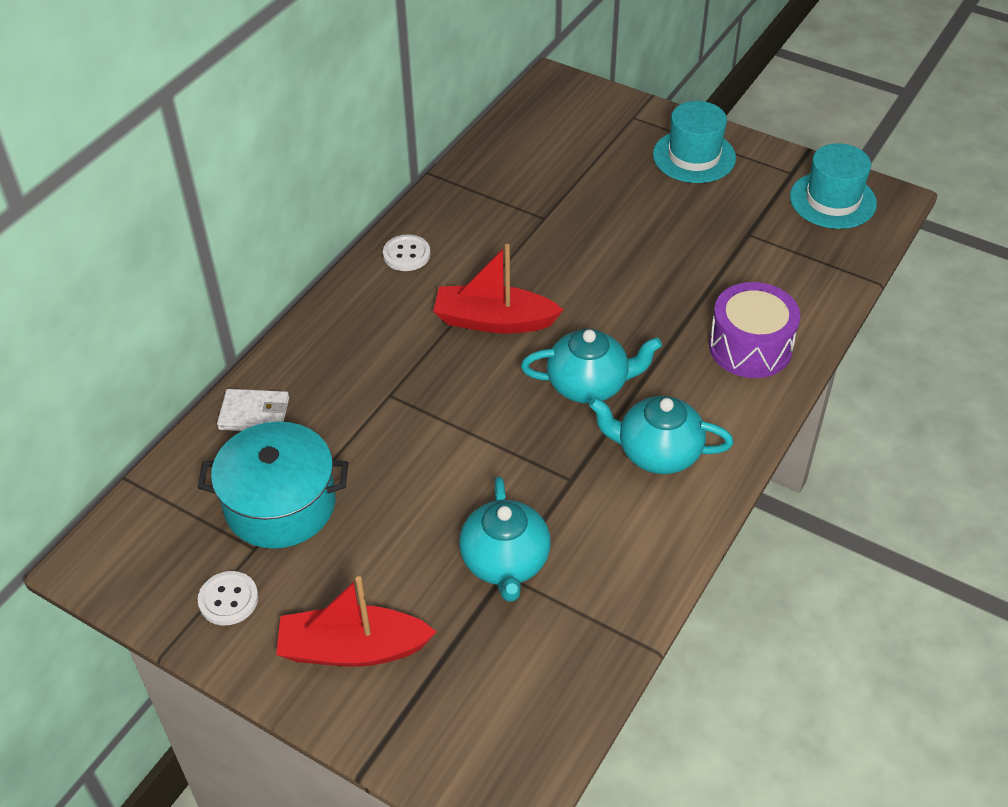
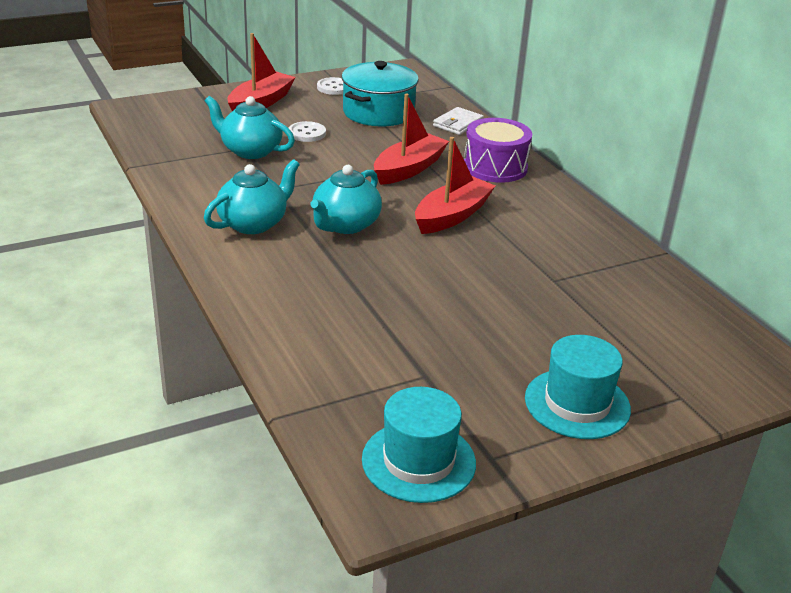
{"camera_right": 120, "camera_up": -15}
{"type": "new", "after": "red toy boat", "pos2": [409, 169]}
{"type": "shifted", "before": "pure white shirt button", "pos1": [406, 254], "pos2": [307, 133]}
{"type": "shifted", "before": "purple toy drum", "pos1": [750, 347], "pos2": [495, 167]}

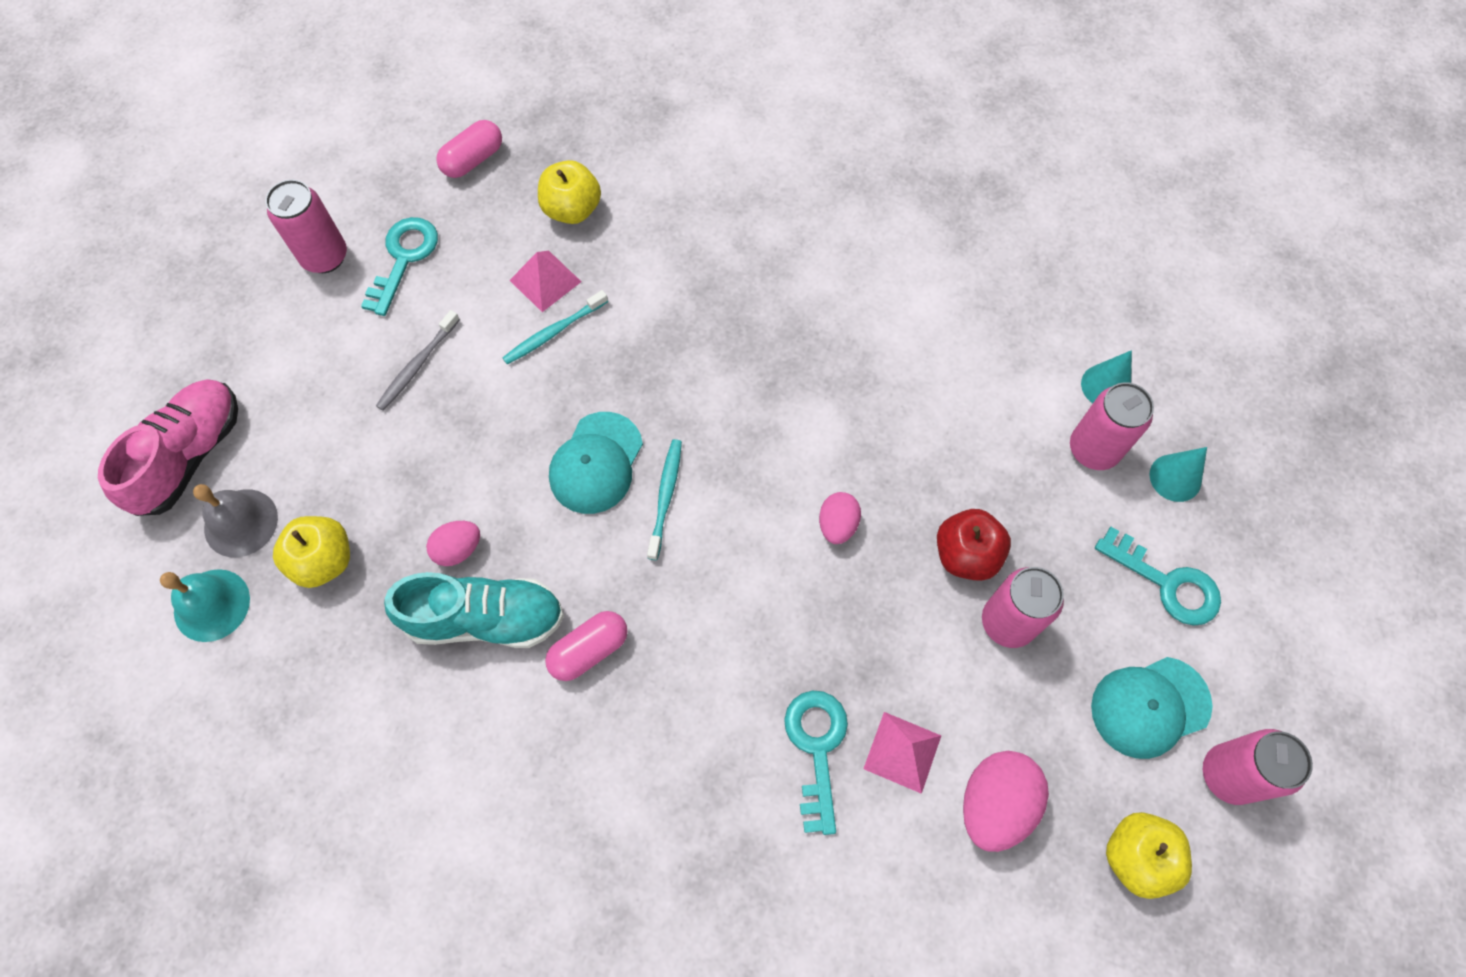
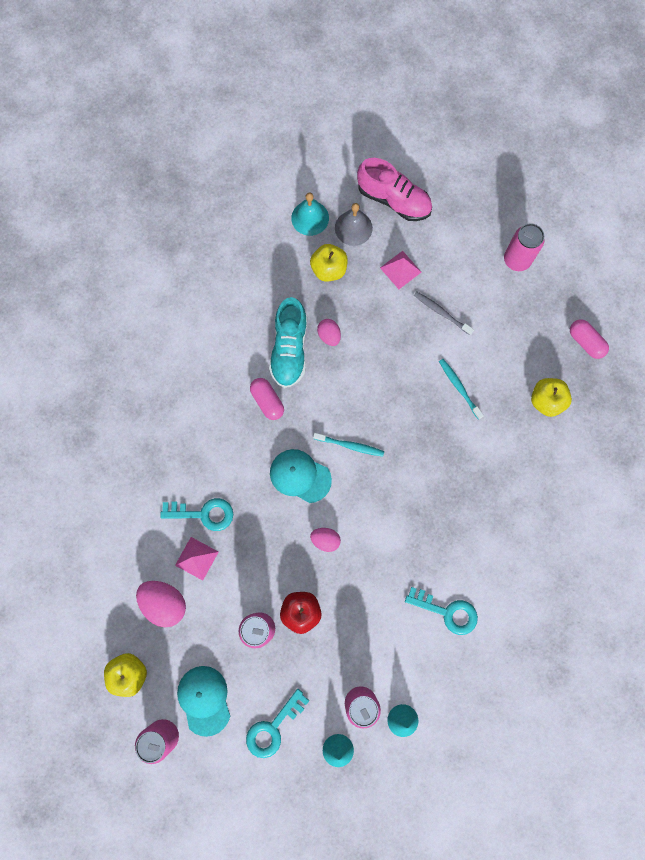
{"camera_right": 95, "camera_up": 10}
{"type": "shifted", "before": "turquoise latchkey", "pos1": [404, 259], "pos2": [447, 612]}
{"type": "shifted", "before": "rosy solid pyramid", "pos1": [545, 281], "pos2": [400, 270]}
{"type": "shifted", "before": "turquoise cap", "pos1": [596, 463], "pos2": [300, 476]}

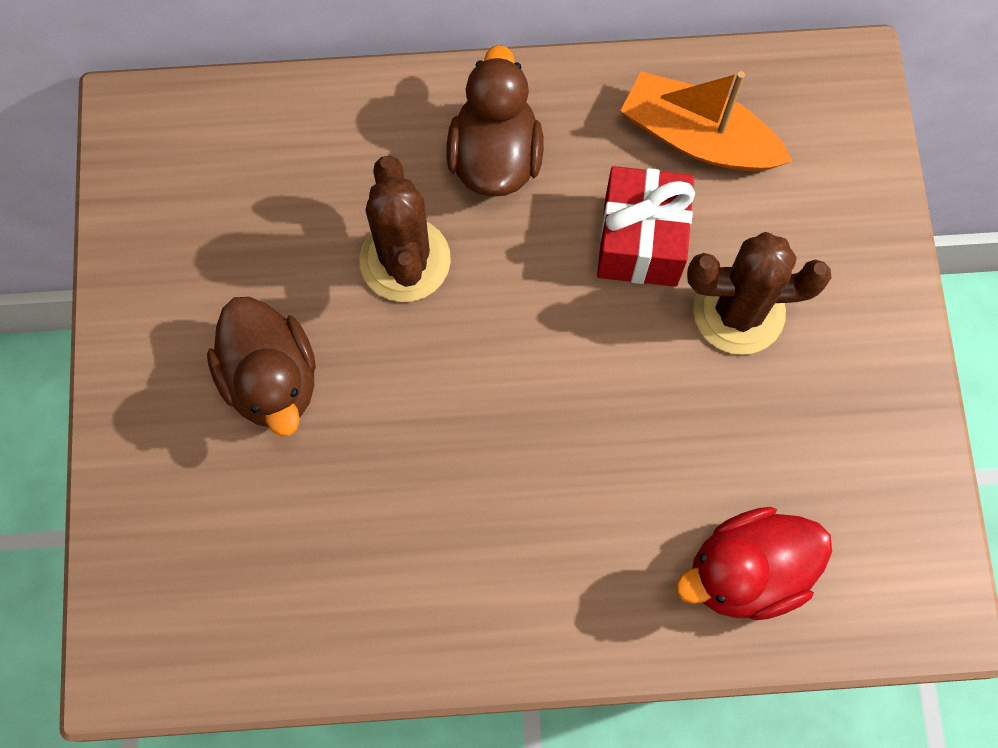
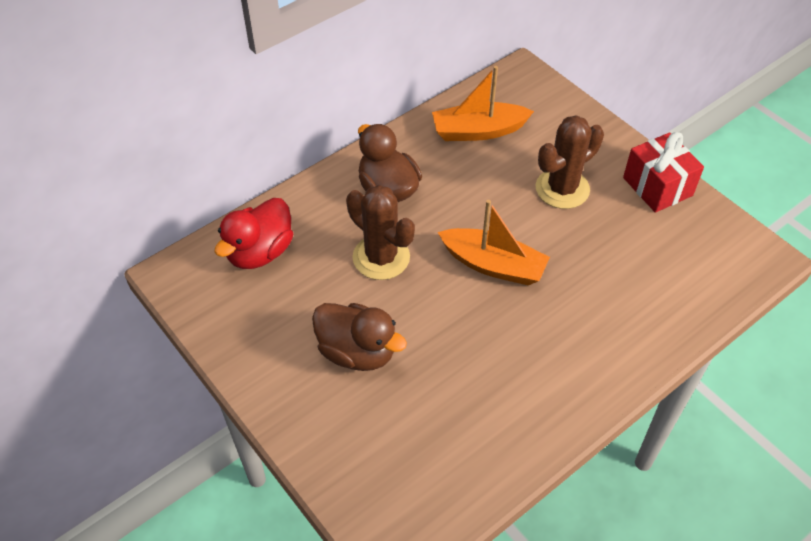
{"camera_right": -35, "camera_up": -20}
{"type": "new", "after": "orange toy boat", "pos2": [493, 265]}
{"type": "shifted", "before": "red gift", "pos1": [641, 241], "pos2": [657, 186]}
{"type": "shifted", "before": "red toy duck", "pos1": [746, 572], "pos2": [260, 252]}

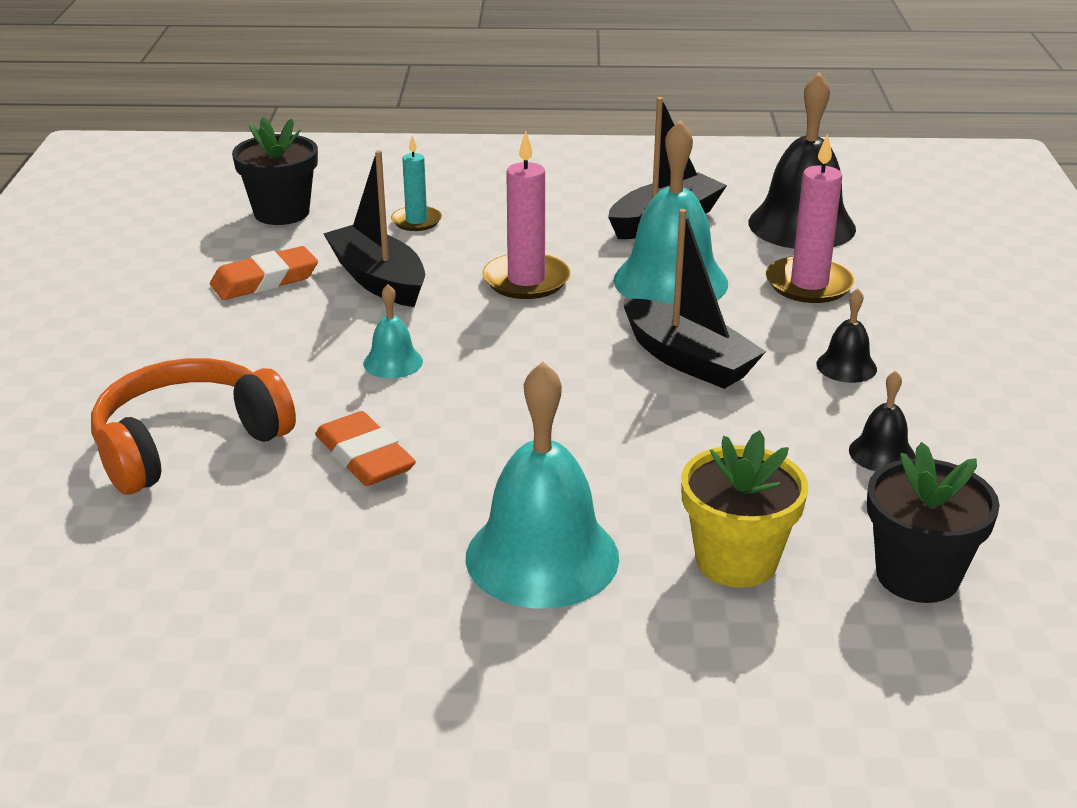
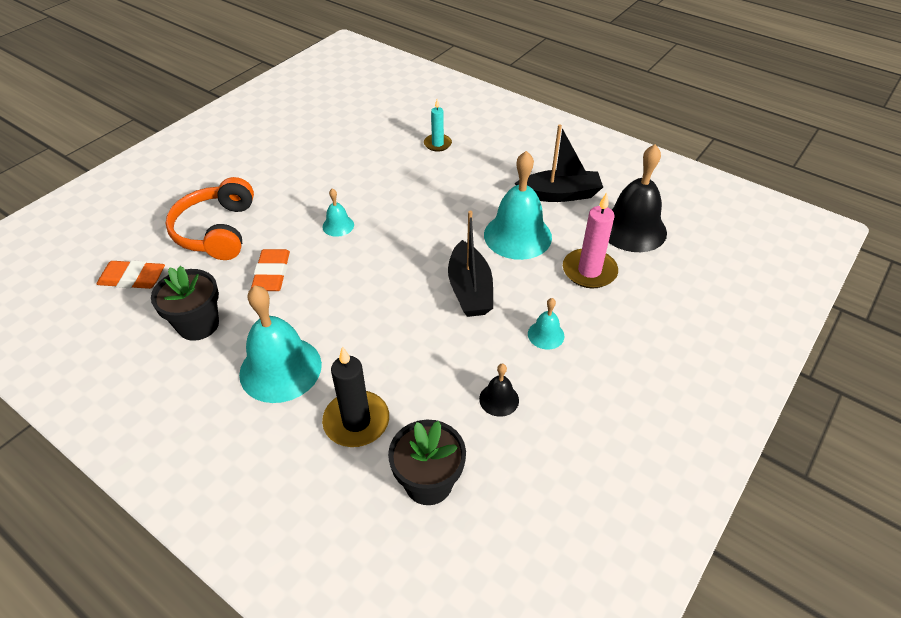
{"camera_right": 35, "camera_up": 15}
{"type": "gone", "before": "ebony toy boat", "pos1": [378, 280]}
{"type": "gone", "before": "rosy wax candle", "pos1": [526, 280]}
{"type": "shifted", "before": "orange pencil eraser", "pos1": [265, 280], "pos2": [132, 278]}
{"type": "shifted", "before": "ebony plant pot", "pos1": [282, 213], "pos2": [198, 325]}
{"type": "swapped", "before": "bright yellow plant pot", "after": "ebony wax candle", "pos1": [736, 561], "pos2": [356, 421]}
{"type": "repainted", "before": "ebony bell", "after": "turquoise bell", "pos1": [846, 366], "pos2": [546, 335]}
{"type": "rotated", "before": "orange headphones", "pos1": [188, 443], "pos2": [216, 231], "turn": -90}

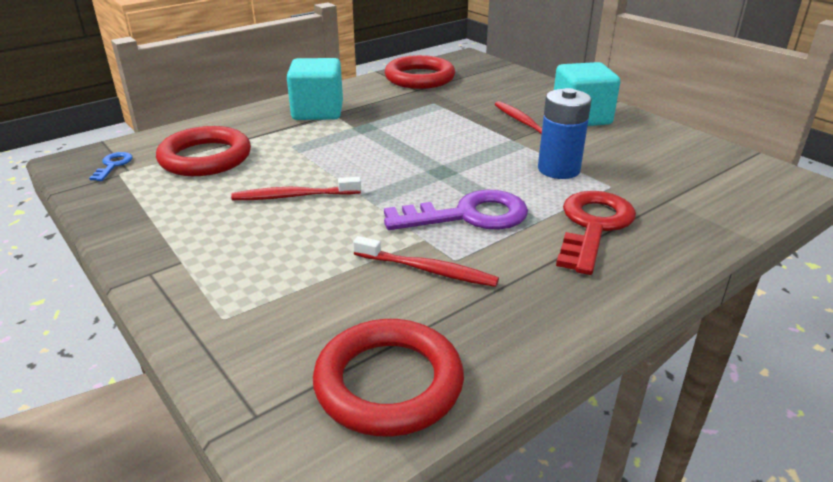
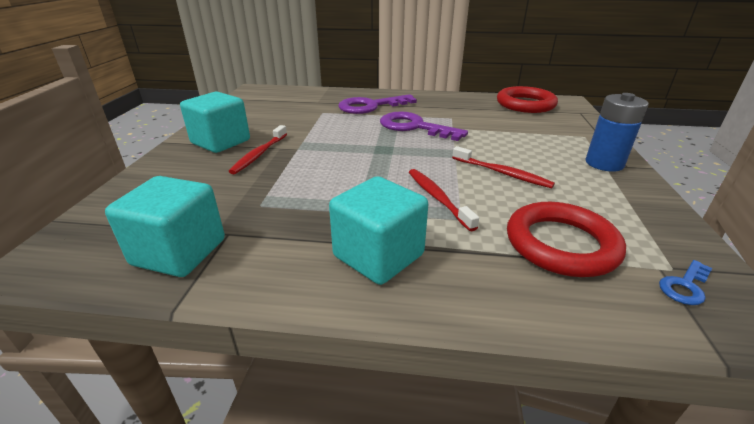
{"camera_right": -135, "camera_up": 0}
{"type": "shifted", "before": "red tooth brush", "pos1": [427, 270], "pos2": [437, 198]}
{"type": "shifted", "before": "cobalt battery", "pos1": [558, 169], "pos2": [604, 163]}
{"type": "swapped", "before": "red ring", "after": "turquoise solid cube", "pos1": [419, 78], "pos2": [179, 252]}
{"type": "repainted", "before": "red latchkey", "after": "purple latchkey", "pos1": [593, 226], "pos2": [370, 106]}

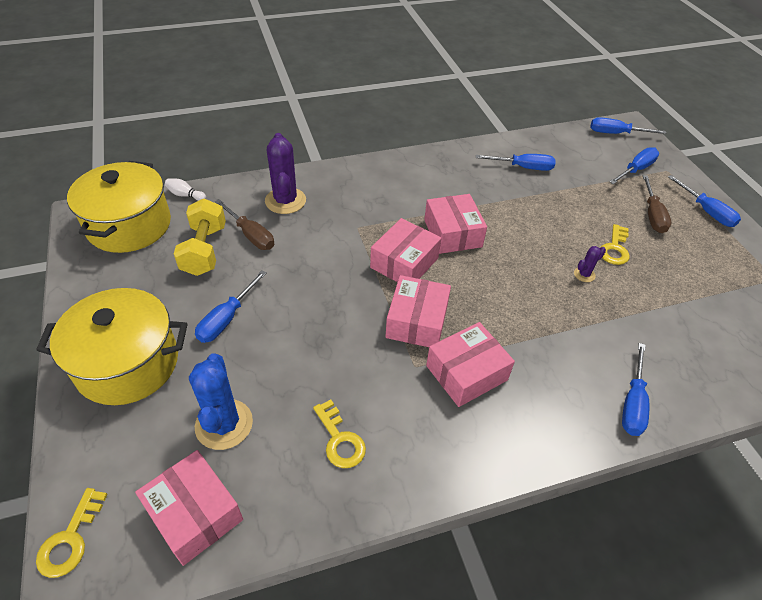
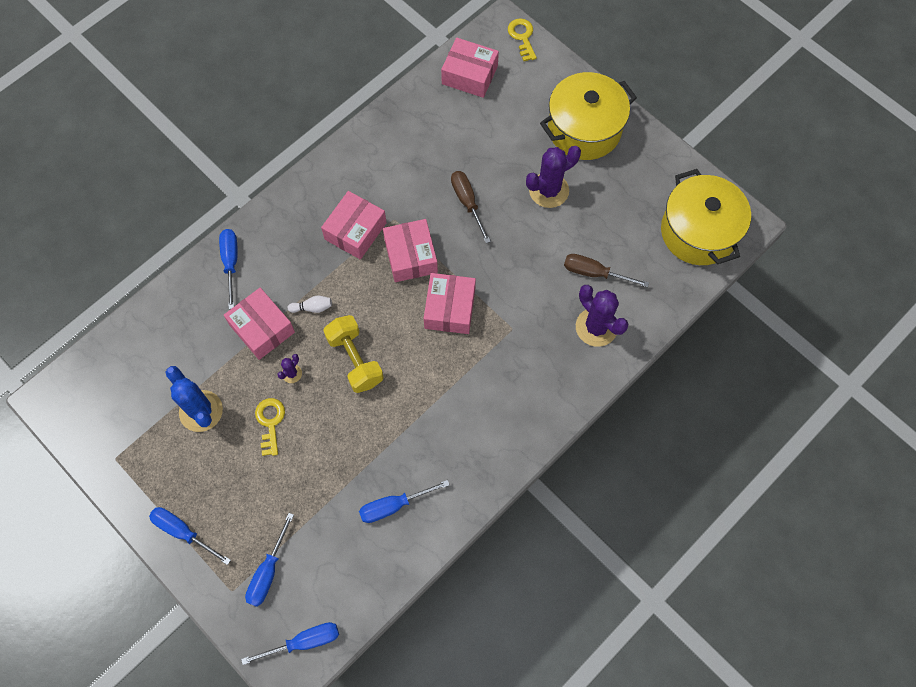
{"camera_right": 155, "camera_up": 20}
{"type": "gone", "before": "bright yellow latchkey", "pos1": [340, 439]}
{"type": "shifted", "before": "pure white tenpin", "pos1": [185, 195], "pos2": [312, 308]}
{"type": "shifted", "before": "bright yellow free weight", "pos1": [204, 250], "pos2": [355, 360]}
{"type": "shifted", "before": "cobalt saguaro cactus", "pos1": [224, 424], "pos2": [201, 411]}
{"type": "shifted", "before": "rosy parcel", "pos1": [452, 233], "pos2": [262, 328]}
{"type": "shifted", "before": "russet flat screwdriver", "pos1": [652, 215], "pos2": [467, 202]}
{"type": "swapped", "before": "cobalt flat screwdriver", "after": "purple saguaro cactus", "pos1": [226, 319], "pos2": [549, 190]}

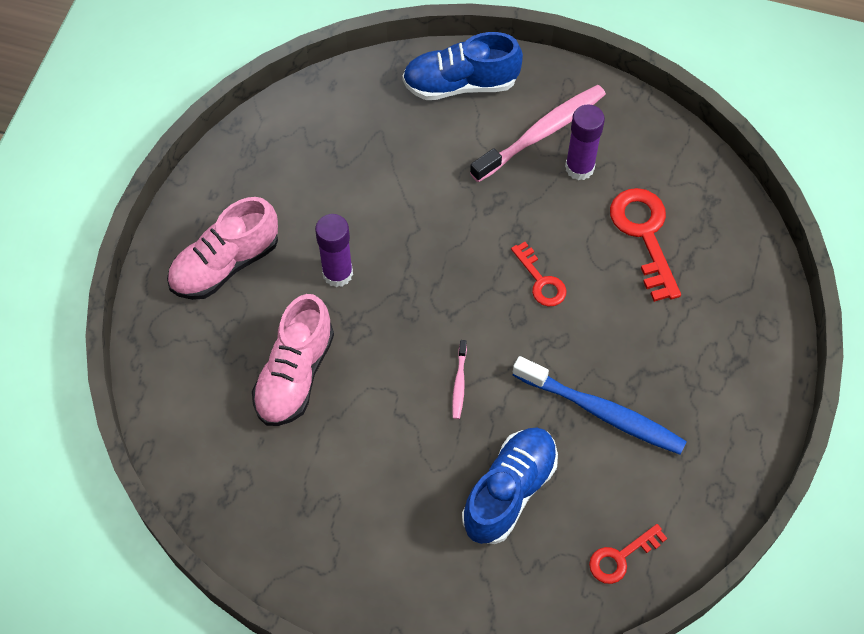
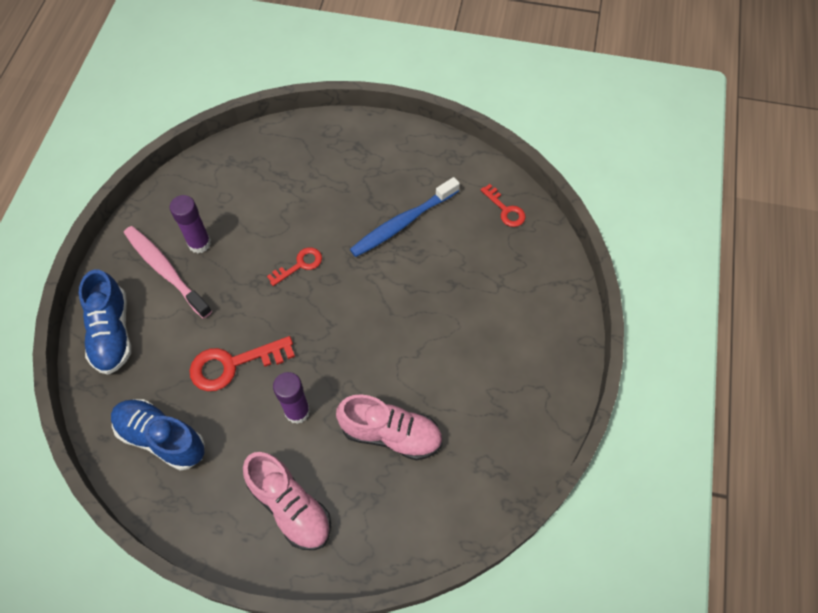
{"camera_right": -95, "camera_up": 0}
{"type": "gone", "before": "rosy tooth brush", "pos1": [459, 383]}
{"type": "shifted", "before": "cobalt lace-up shoe", "pos1": [509, 491], "pos2": [162, 438]}
{"type": "shifted", "before": "red latchkey", "pos1": [644, 235], "pos2": [233, 364]}
{"type": "rotated", "before": "cobalt tooth brush", "pos1": [602, 412], "pos2": [403, 223], "turn": -150}

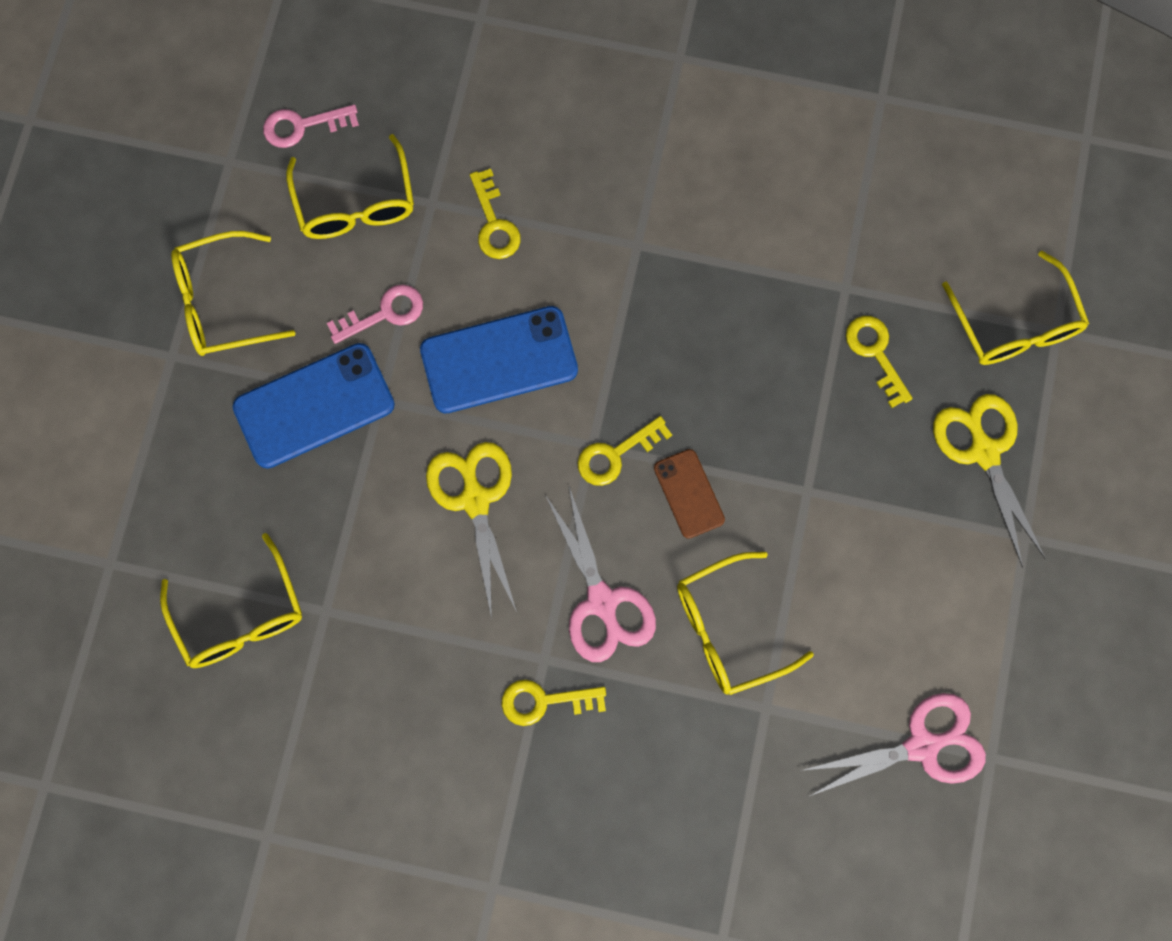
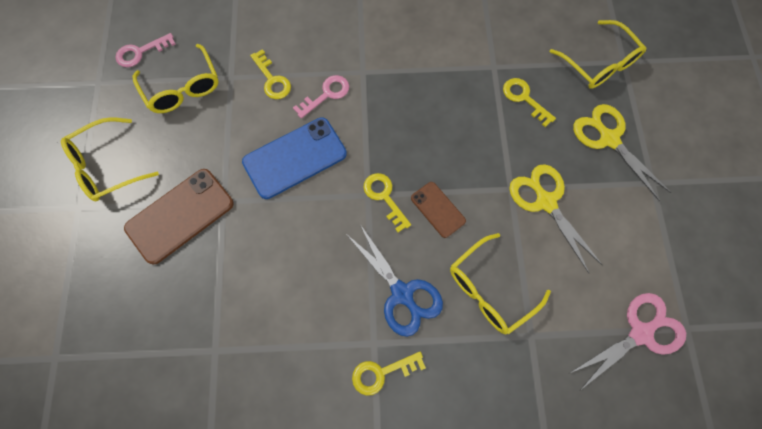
{"camera_right": -15, "camera_up": -5}
{"type": "gone", "before": "bright yellow glasses", "pos1": [239, 615]}
{"type": "shifted", "before": "rosy latchkey", "pos1": [384, 313], "pos2": [326, 94]}
{"type": "shifted", "before": "bright yellow pair of scissors", "pos1": [475, 500], "pos2": [545, 201]}
{"type": "repainted", "before": "cobalt smartphone", "after": "russet smartphone", "pos1": [314, 406], "pos2": [180, 215]}
{"type": "repainted", "before": "rosy pair of scissors", "after": "cobalt pair of scissors", "pos1": [602, 602], "pos2": [402, 293]}
{"type": "rotated", "before": "bright yellow latchkey", "pos1": [615, 455], "pos2": [384, 197], "turn": 105}

